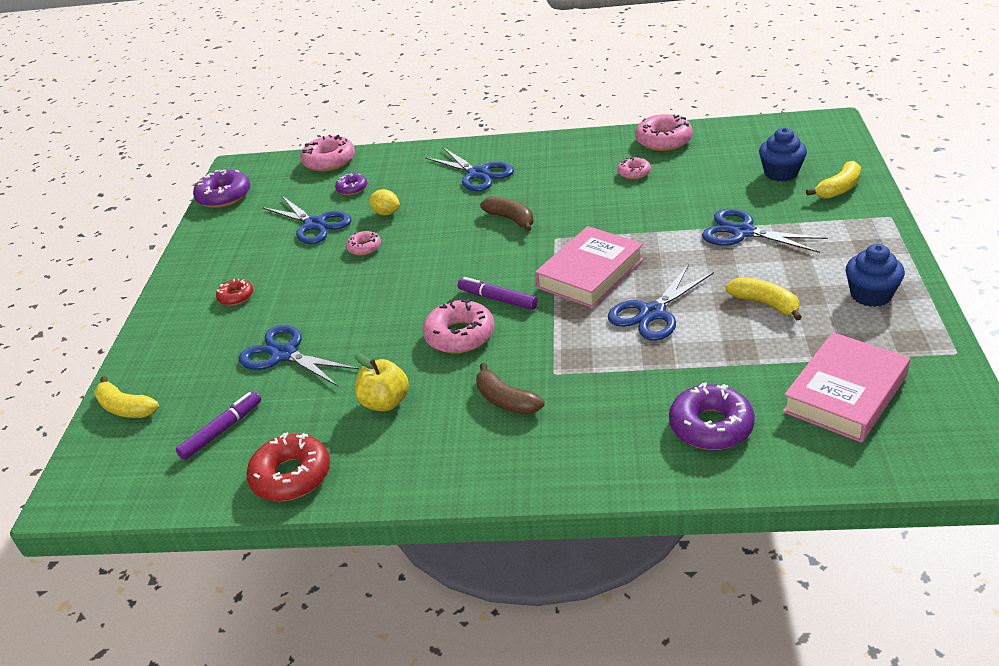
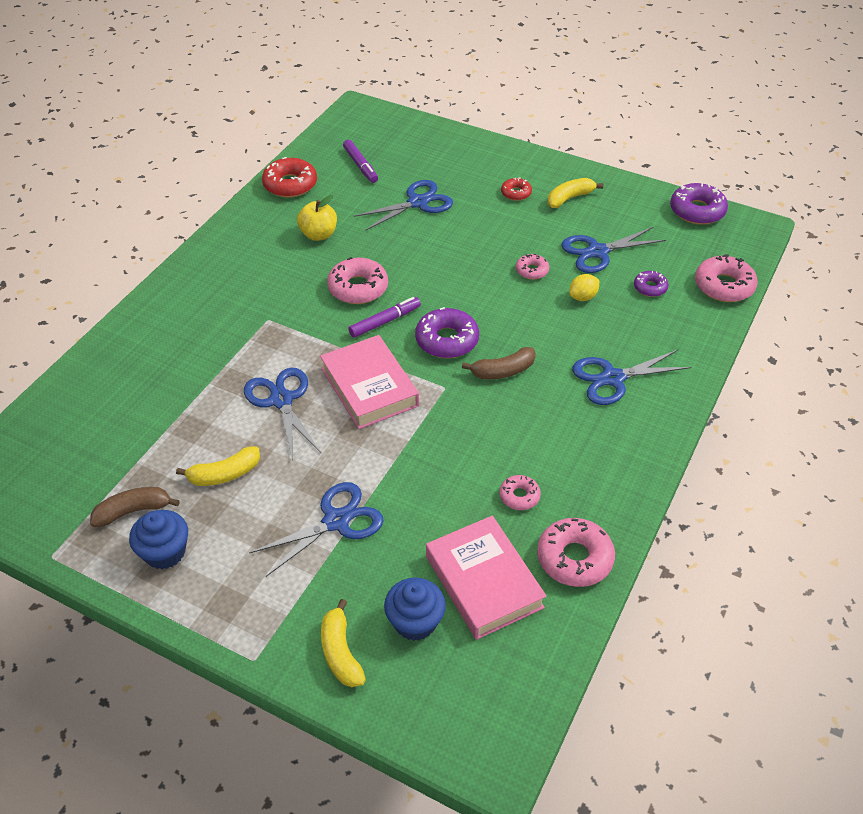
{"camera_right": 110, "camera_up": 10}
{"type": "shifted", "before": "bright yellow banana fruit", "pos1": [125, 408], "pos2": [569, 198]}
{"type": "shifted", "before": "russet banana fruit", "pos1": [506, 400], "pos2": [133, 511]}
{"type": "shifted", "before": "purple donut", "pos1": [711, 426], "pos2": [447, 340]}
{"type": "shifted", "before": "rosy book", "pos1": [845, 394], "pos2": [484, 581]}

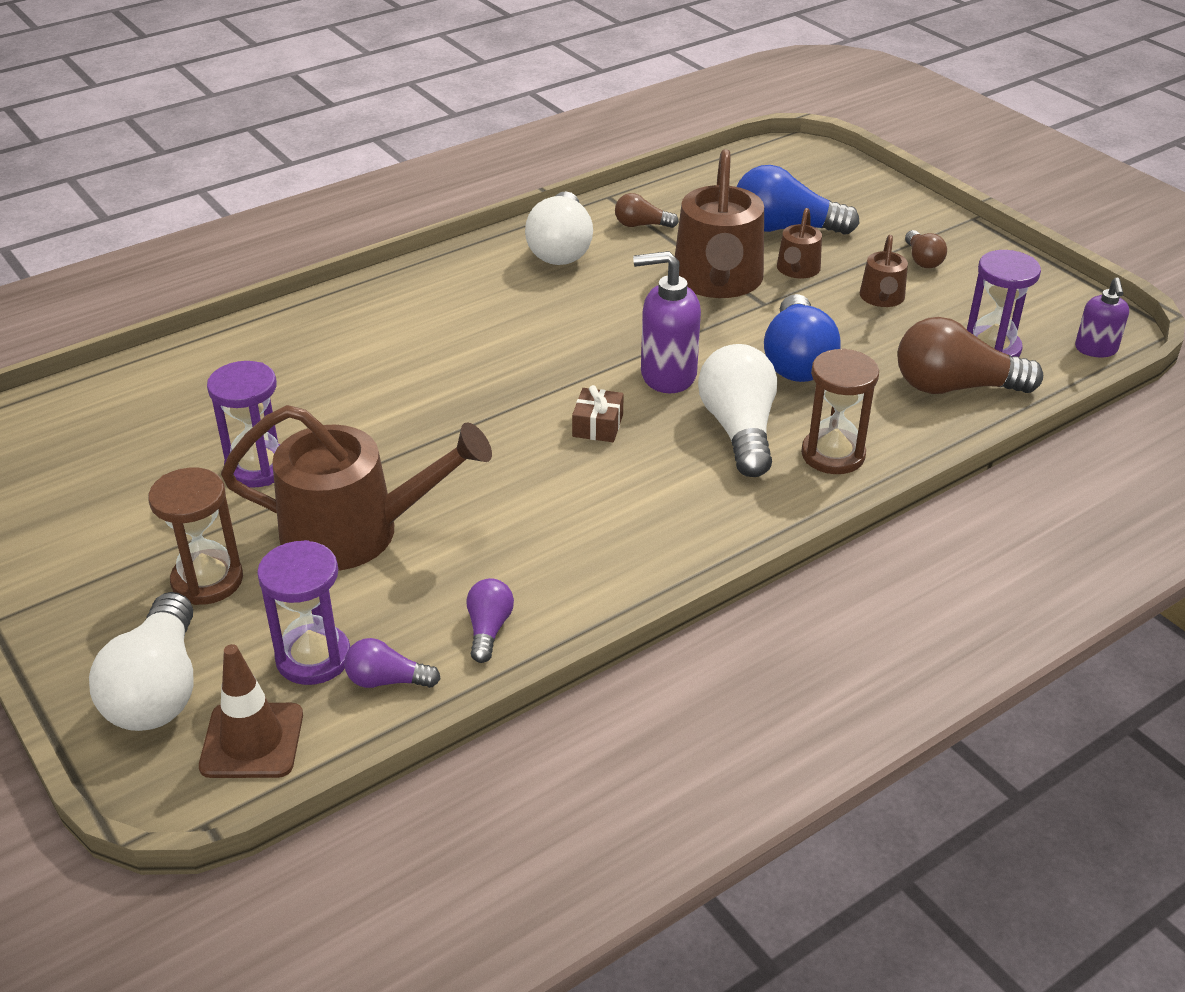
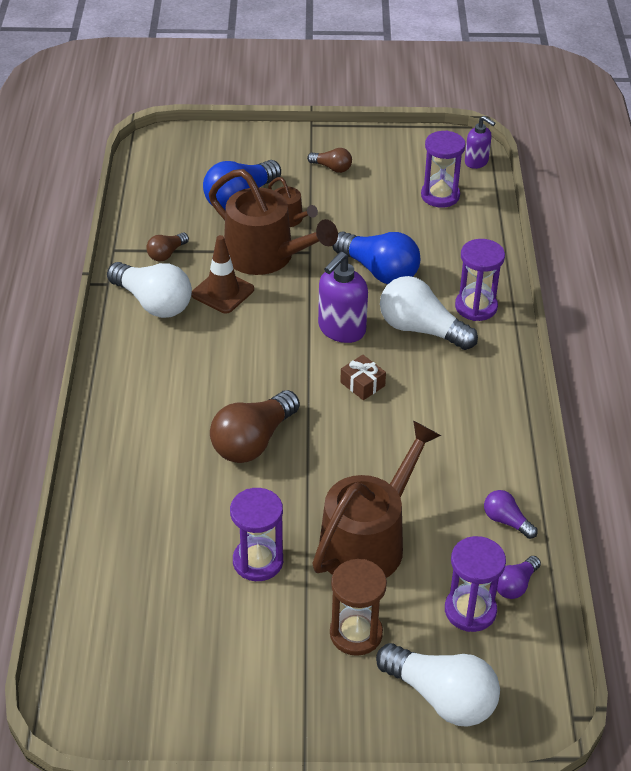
{"camera_right": -55, "camera_up": 5}
{"type": "gone", "before": "russet sprinkling can", "pos1": [882, 298]}
{"type": "shifted", "before": "russet safety cone", "pos1": [252, 741], "pos2": [222, 292]}
{"type": "shifted", "before": "russet bulb", "pos1": [954, 387], "pos2": [253, 441]}
{"type": "repainted", "before": "russet sand timer", "after": "purple sand timer", "pos1": [833, 454], "pos2": [476, 307]}

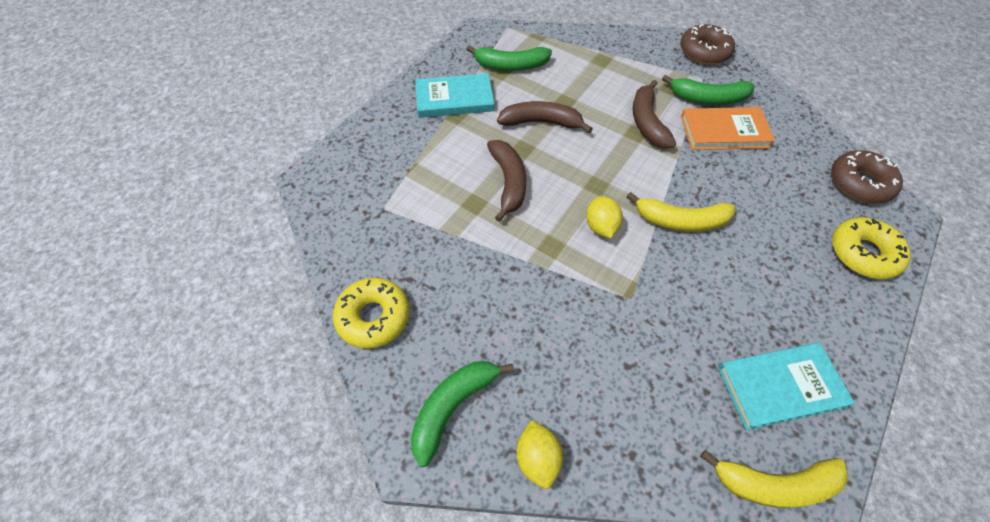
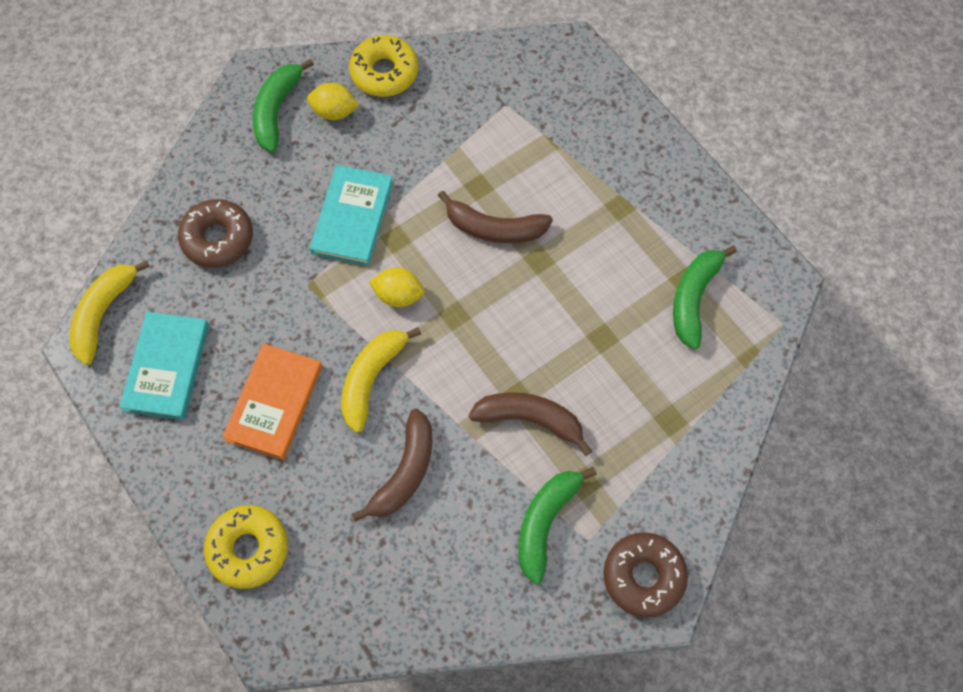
{"camera_right": 110, "camera_up": 10}
{"type": "shifted", "before": "turquoise book", "pos1": [454, 99], "pos2": [352, 217]}
{"type": "shifted", "before": "russet banana fruit", "pos1": [541, 122], "pos2": [405, 472]}
{"type": "shifted", "before": "bright yellow toy lemon", "pos1": [537, 458], "pos2": [334, 112]}
{"type": "shifted", "before": "orange book", "pos1": [724, 132], "pos2": [274, 403]}
{"type": "shifted", "before": "russet donut", "pos1": [859, 183], "pos2": [218, 238]}
{"type": "rotated", "before": "emerald banana fruit", "pos1": [453, 407], "pos2": [277, 110], "turn": -135}

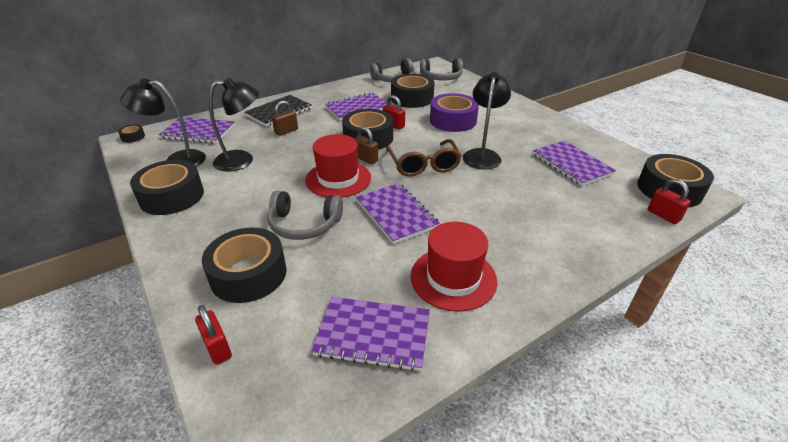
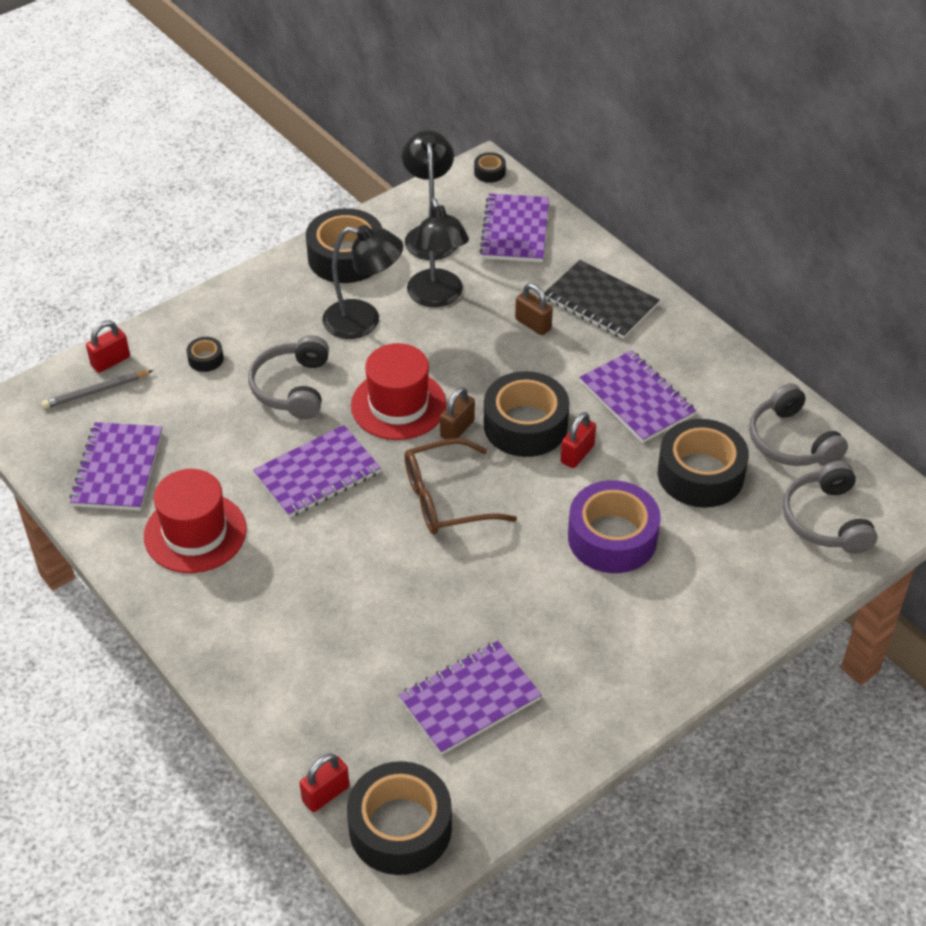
{"camera_right": 85, "camera_up": 10}
{"type": "new", "after": "grey pencil", "pos2": [96, 391]}
{"type": "shifted", "before": "ebony reading lamp", "pos1": [482, 155], "pos2": [363, 321]}
{"type": "scaled", "before": "ebony tape", "pos1": [248, 274], "pos2": [205, 359], "scale": 0.43}

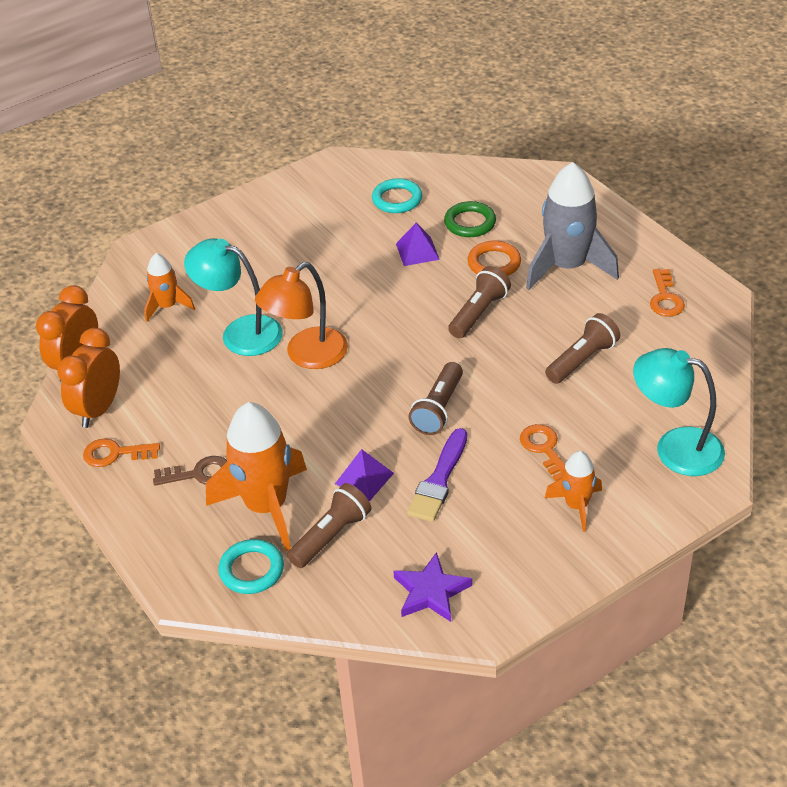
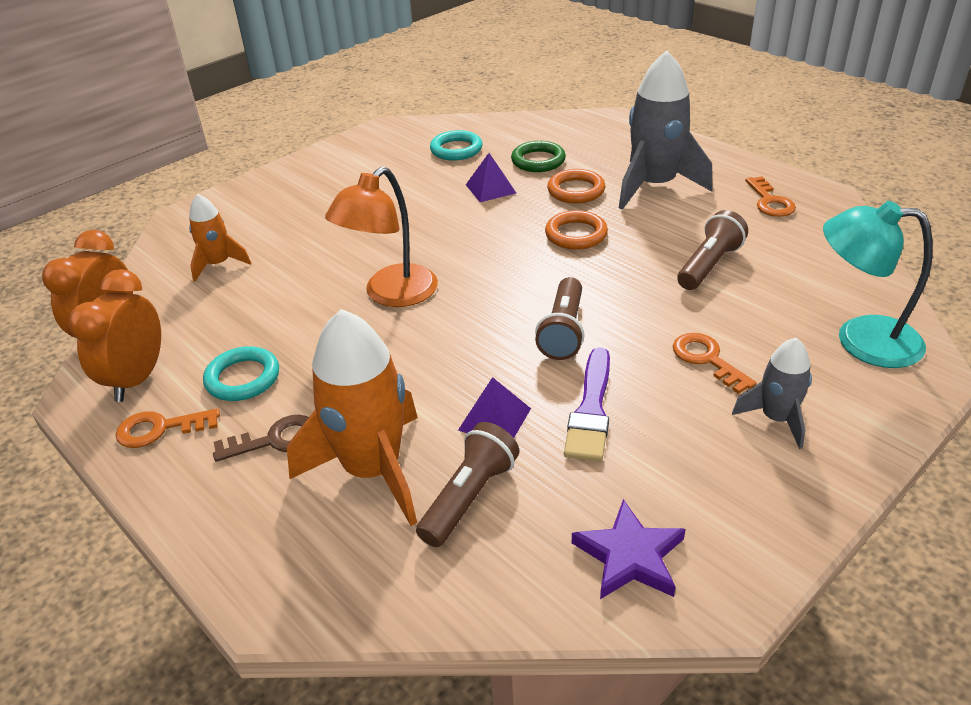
{"camera_right": -10, "camera_up": -5}
{"type": "gone", "before": "turquoise reading lamp", "pos1": [240, 332]}
{"type": "shifted", "before": "turquoise ring", "pos1": [251, 570], "pos2": [243, 378]}
{"type": "swapped", "before": "russet torch", "after": "orange ring", "pos1": [478, 313], "pos2": [576, 234]}
{"type": "repainted", "before": "orange toy rocket", "after": "grey toy rocket", "pos1": [576, 506], "pos2": [776, 419]}

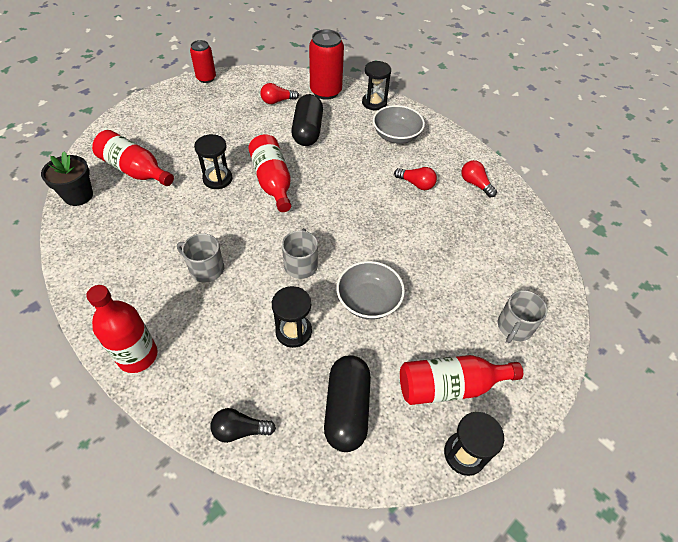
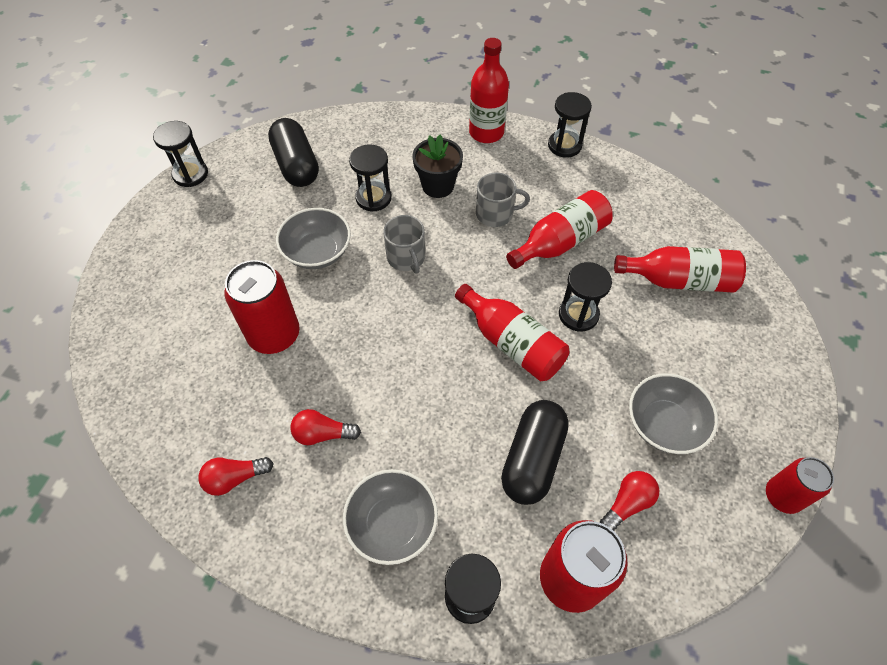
{"camera_right": 155, "camera_up": 5}
{"type": "gone", "before": "ebony bulb", "pos1": [240, 430]}
{"type": "gone", "before": "grey coffee mug", "pos1": [514, 327]}
{"type": "new", "after": "red can", "pos2": [274, 335]}
{"type": "new", "after": "ebony sand timer", "pos2": [564, 145]}
{"type": "new", "after": "grey serving bowl", "pos2": [664, 424]}
{"type": "shifted", "before": "ebony plant pot", "pos1": [78, 196], "pos2": [438, 186]}
{"type": "shifted", "before": "red drink bottle", "pos1": [449, 386], "pos2": [560, 242]}
{"type": "rotated", "before": "ebony capsule", "pos1": [307, 131], "pos2": [533, 459], "turn": 45}
{"type": "rotated", "before": "red bulb", "pos1": [475, 184], "pos2": [235, 478], "turn": 135}

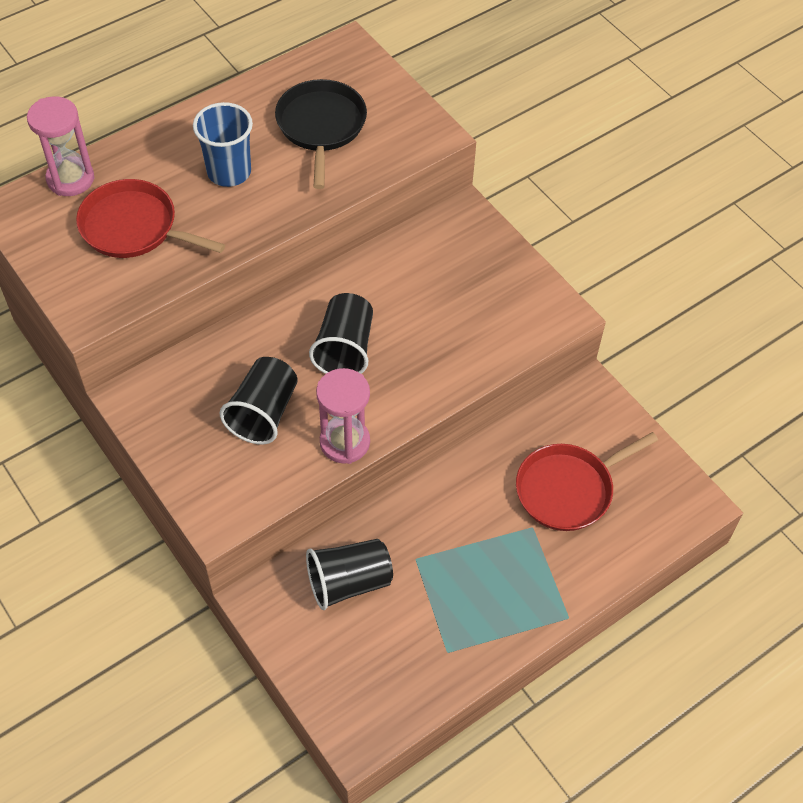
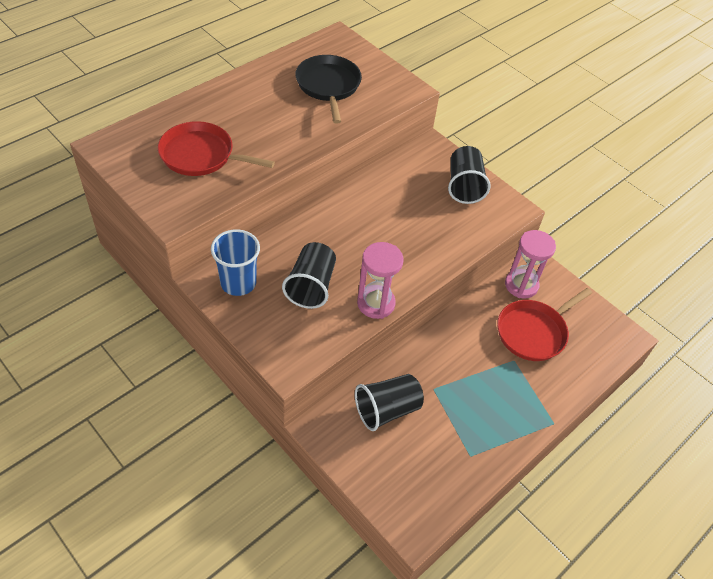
{"camera_right": -10, "camera_up": -5}
{"type": "shifted", "before": "rosy sand timer", "pos1": [70, 179], "pos2": [521, 285]}
{"type": "shifted", "before": "cobalt cup", "pos1": [229, 172], "pos2": [238, 283]}
{"type": "shifted", "before": "ebony cup", "pos1": [345, 348], "pos2": [464, 186]}

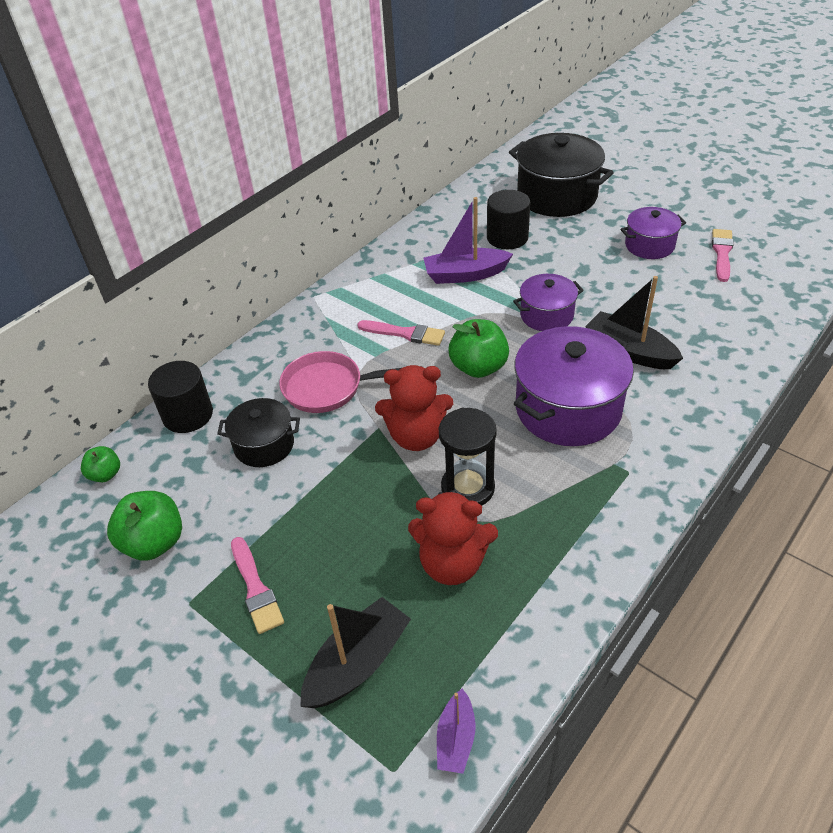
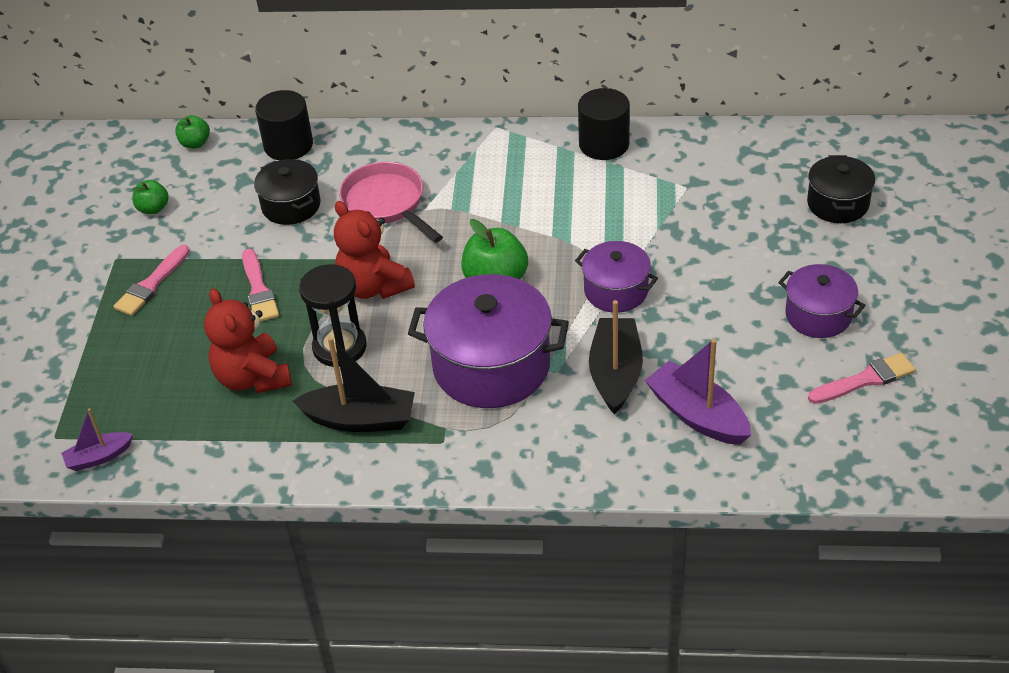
{"camera_right": 55, "camera_up": 0}
{"type": "shifted", "before": "ebony toy boat", "pos1": [357, 663], "pos2": [360, 419]}
{"type": "shifted", "before": "rosy brush", "pos1": [404, 333], "pos2": [258, 289]}
{"type": "shifted", "before": "purple toy boat", "pos1": [465, 274], "pos2": [697, 415]}
{"type": "shifted", "before": "ebony solid cylinder", "pos1": [507, 237], "pos2": [604, 144]}
{"type": "scaled", "before": "emerald apple", "pos1": [154, 543], "pos2": [153, 208], "scale": 0.57}
{"type": "scaled", "before": "ebony cooking pot", "pos1": [557, 196], "pos2": [838, 204], "scale": 0.57}

